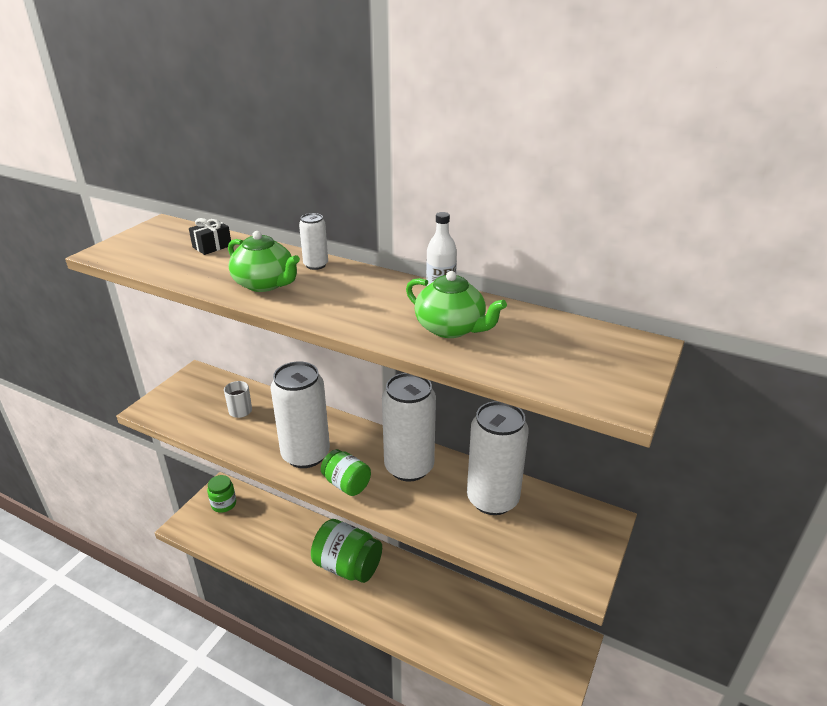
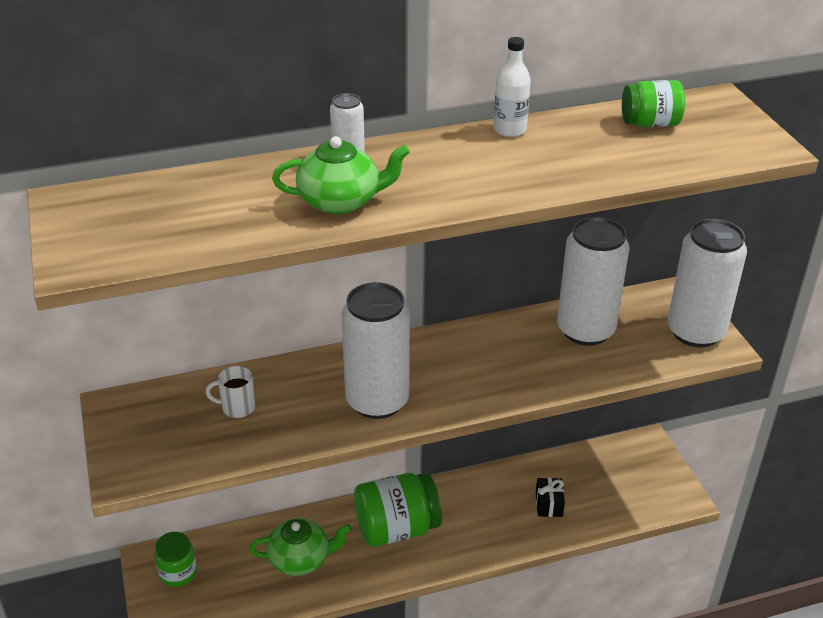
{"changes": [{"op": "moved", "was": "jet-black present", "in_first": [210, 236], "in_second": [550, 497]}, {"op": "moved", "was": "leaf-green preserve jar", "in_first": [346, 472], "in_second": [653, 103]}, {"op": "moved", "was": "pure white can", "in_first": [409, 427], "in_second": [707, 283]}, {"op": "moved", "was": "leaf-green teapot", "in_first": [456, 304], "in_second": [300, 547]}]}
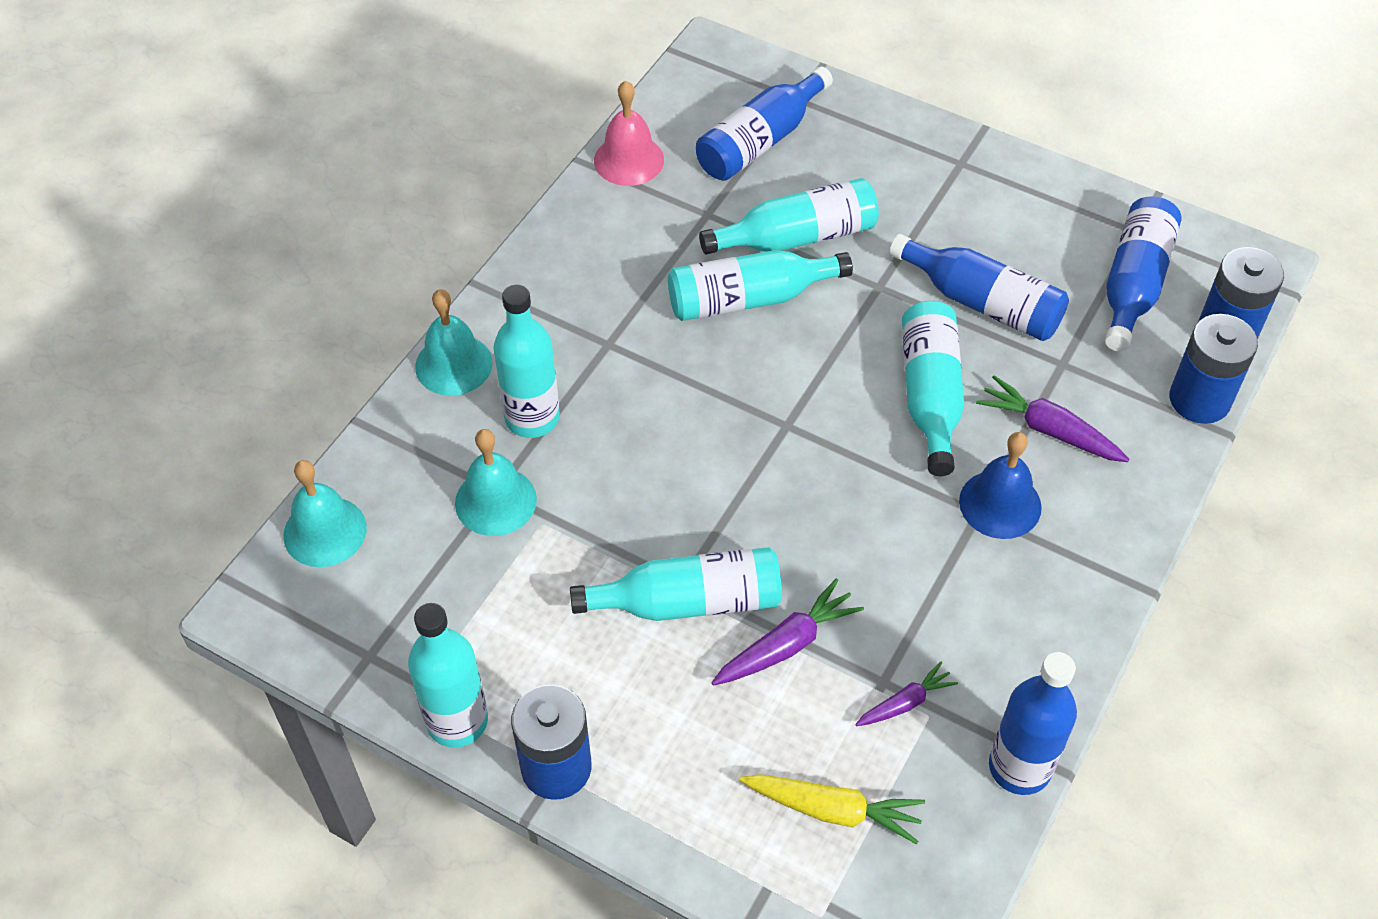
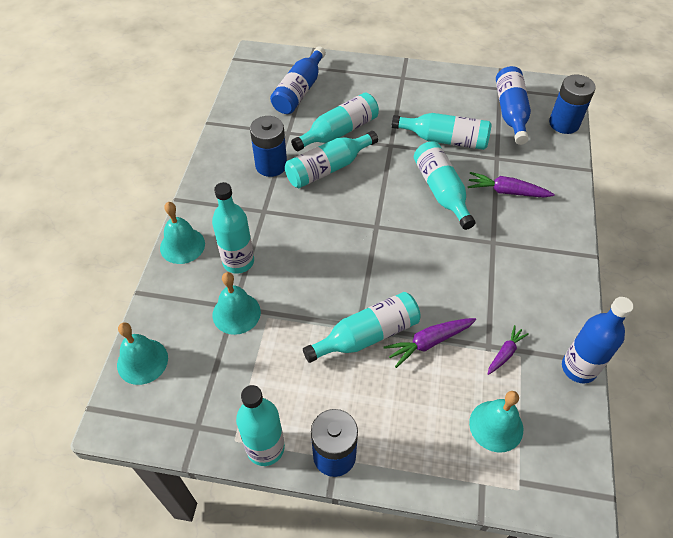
{"changes": [{"op": "removed", "was": "rosy bell", "in_first": [629, 133]}, {"op": "turned", "was": "violet carrot", "in_first": [787, 632], "in_second": [430, 343], "clockwise": -150}, {"op": "replaced", "was": "golden carrot", "now": "turquoise bell", "in_first": [832, 809], "in_second": [496, 422]}, {"op": "recoloured", "was": "royal blue drink bottle", "now": "turquoise drink bottle", "in_first": [979, 287], "in_second": [441, 131]}, {"op": "removed", "was": "royal blue bell", "in_first": [1000, 485]}, {"op": "moved", "was": "royal blue AA battery", "in_first": [1213, 369], "in_second": [268, 146]}]}
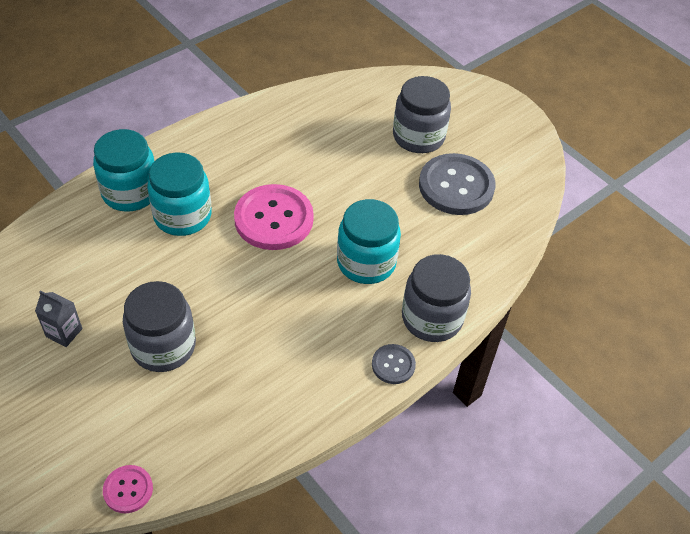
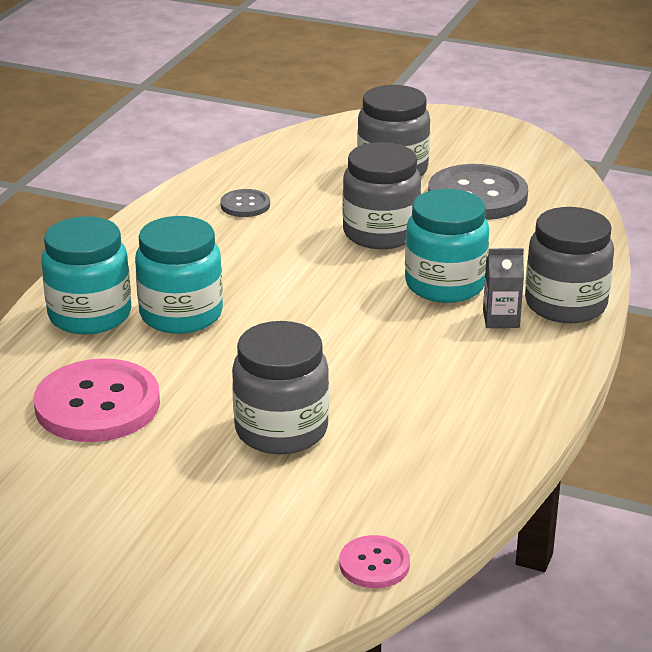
{"changes": [{"op": "moved", "was": "gray carton", "in_first": [59, 318], "in_second": [503, 288]}, {"op": "moved", "was": "rosy button", "in_first": [274, 217], "in_second": [97, 400]}, {"op": "moved", "was": "gray button", "in_first": [394, 364], "in_second": [245, 203]}, {"op": "added", "now": "gray preserve jar", "in_second": [382, 195]}]}
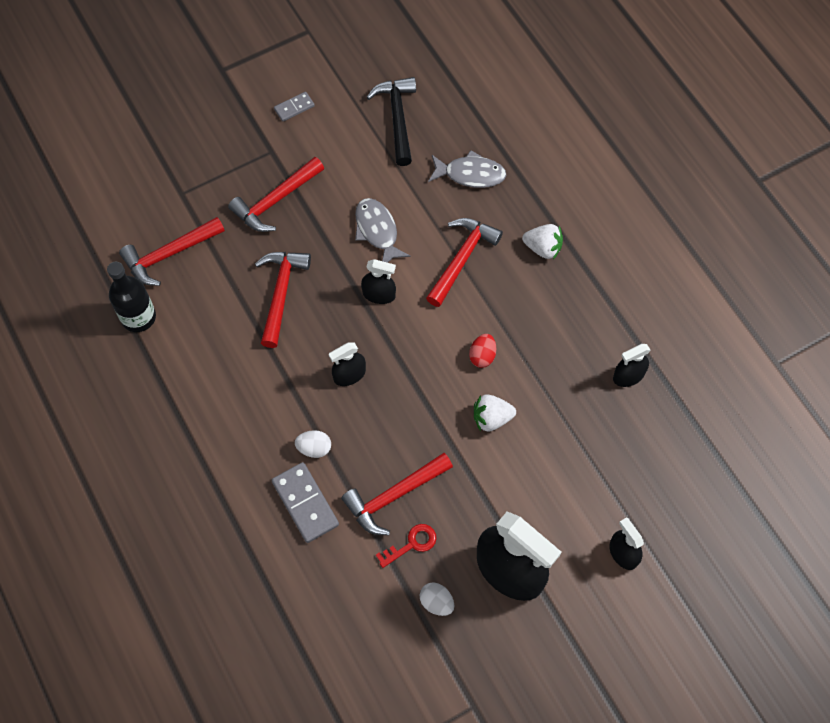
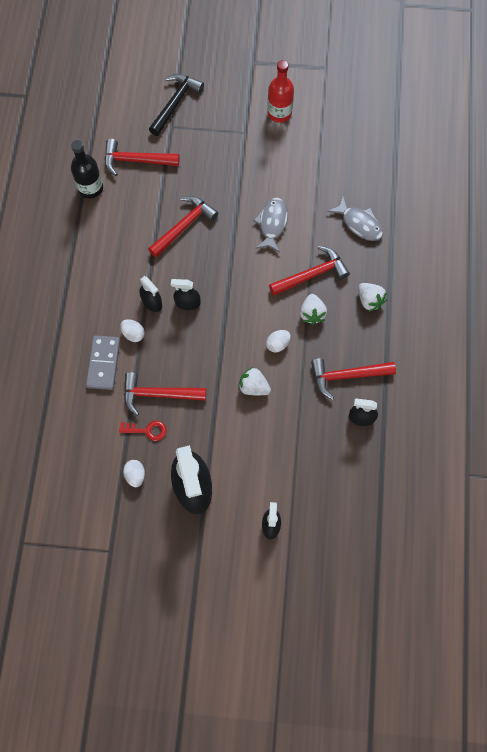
{"changes": [{"op": "moved", "was": "scarlet claw hammer", "in_first": [276, 194], "in_second": [353, 379]}, {"op": "replaced", "was": "gray domino piece", "now": "scarlet drink bottle", "in_first": [294, 107], "in_second": [280, 91]}, {"op": "moved", "was": "jet-black spray cleaner", "in_first": [378, 281], "in_second": [151, 294]}, {"op": "moved", "was": "jet-black claw hammer", "in_first": [391, 121], "in_second": [176, 105]}, {"op": "recoloured", "was": "scarlet egg shape", "now": "pure white egg shape", "in_first": [482, 351], "in_second": [278, 341]}, {"op": "added", "now": "pure white berry", "in_second": [313, 309]}]}
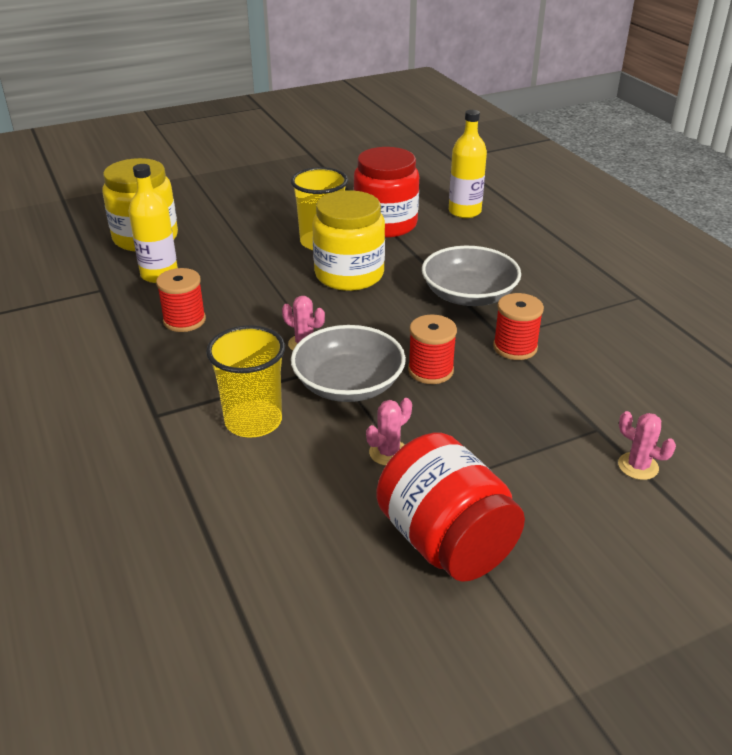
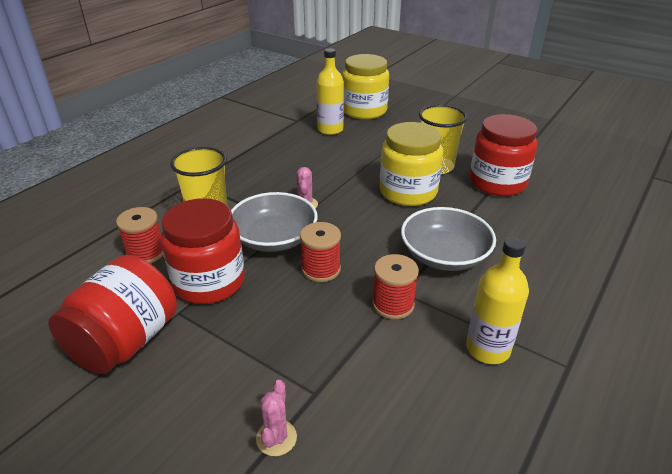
{"changes": [{"op": "moved", "was": "scarlet bobbin", "in_first": [181, 300], "in_second": [139, 235]}, {"op": "replaced", "was": "rosy saguaro cactus", "now": "scarlet preserve jar", "in_first": [389, 432], "in_second": [203, 251]}, {"op": "moved", "was": "golden drink bottle", "in_first": [468, 164], "in_second": [497, 300]}]}
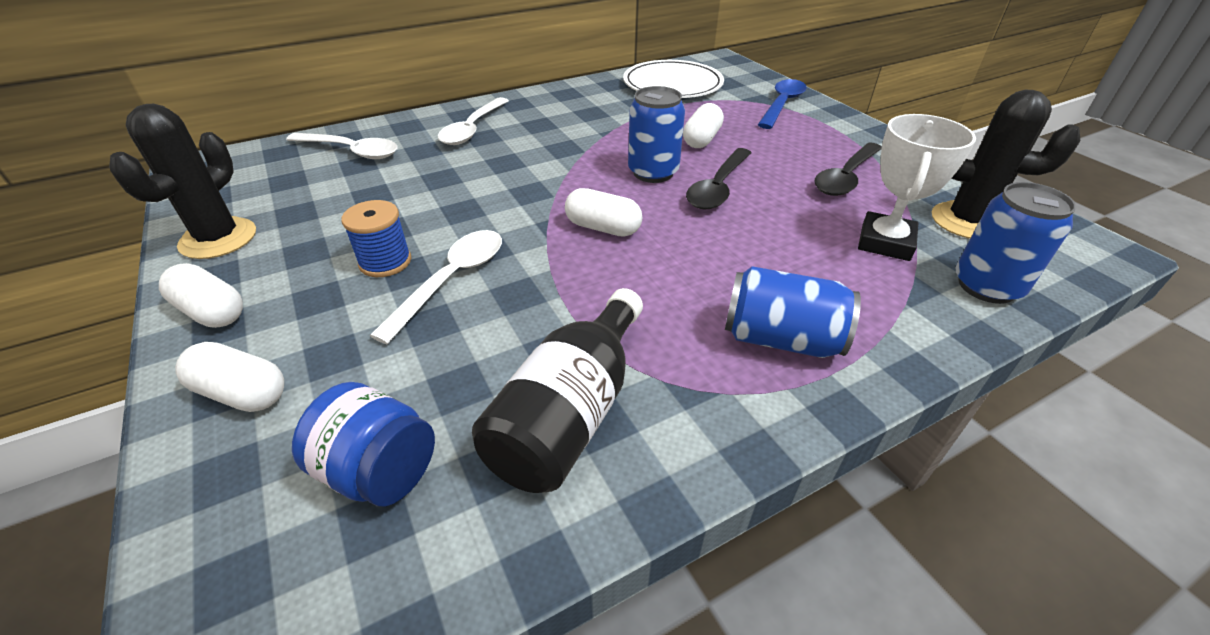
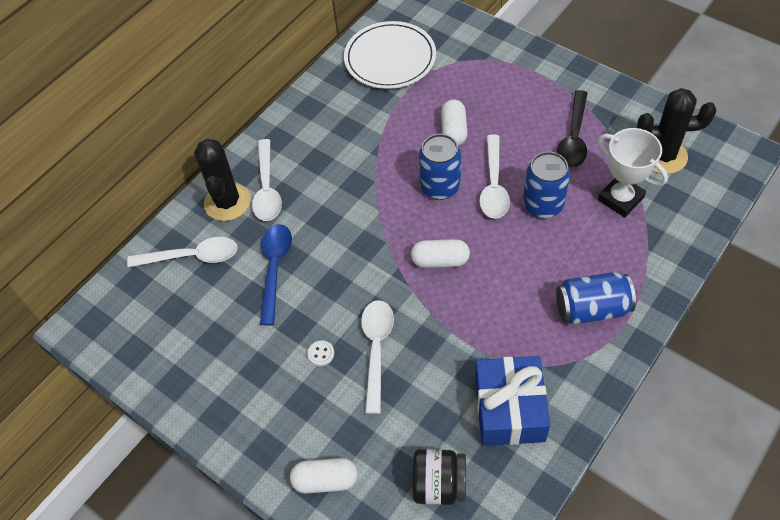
{"changes": [{"op": "moved", "was": "jet-black saguaro cactus", "in_first": [182, 181], "in_second": [222, 180]}, {"op": "removed", "was": "pure white pill", "in_first": [201, 295]}, {"op": "recoloured", "was": "royal blue preserve jar", "now": "jet-black preserve jar", "in_first": [363, 444], "in_second": [439, 477]}, {"op": "replaced", "was": "royal blue bobbin", "now": "pure white button", "in_first": [376, 238], "in_second": [320, 353]}, {"op": "replaced", "was": "jet-black drink bottle", "now": "royal blue present", "in_first": [557, 390], "in_second": [512, 401]}, {"op": "recoloured", "was": "jet-black tablespoon", "now": "pure white tablespoon", "in_first": [719, 179], "in_second": [494, 177]}, {"op": "moved", "was": "royal blue tablespoon", "in_first": [782, 104], "in_second": [276, 274]}, {"op": "turned", "was": "pure white award cup", "in_first": [917, 187], "in_second": [633, 173], "clockwise": -45}, {"op": "moved", "was": "royal blue can", "in_first": [1016, 243], "in_second": [546, 185]}]}
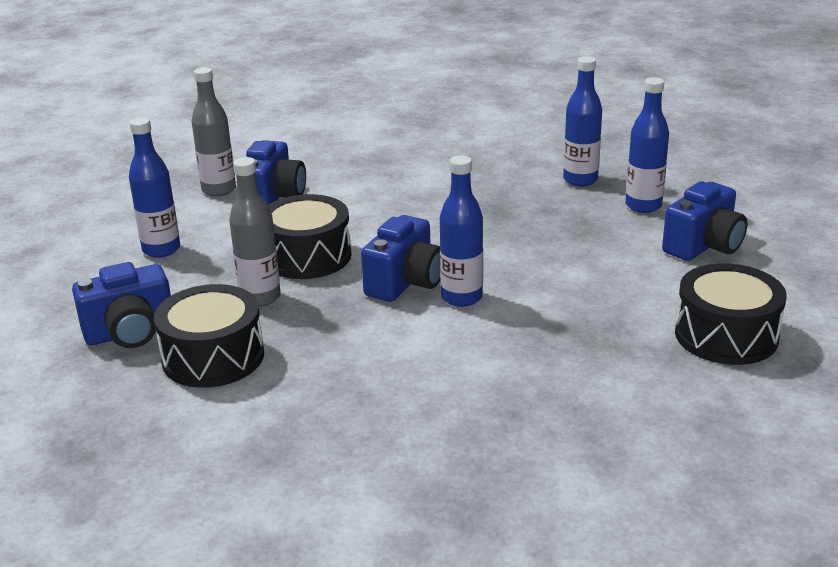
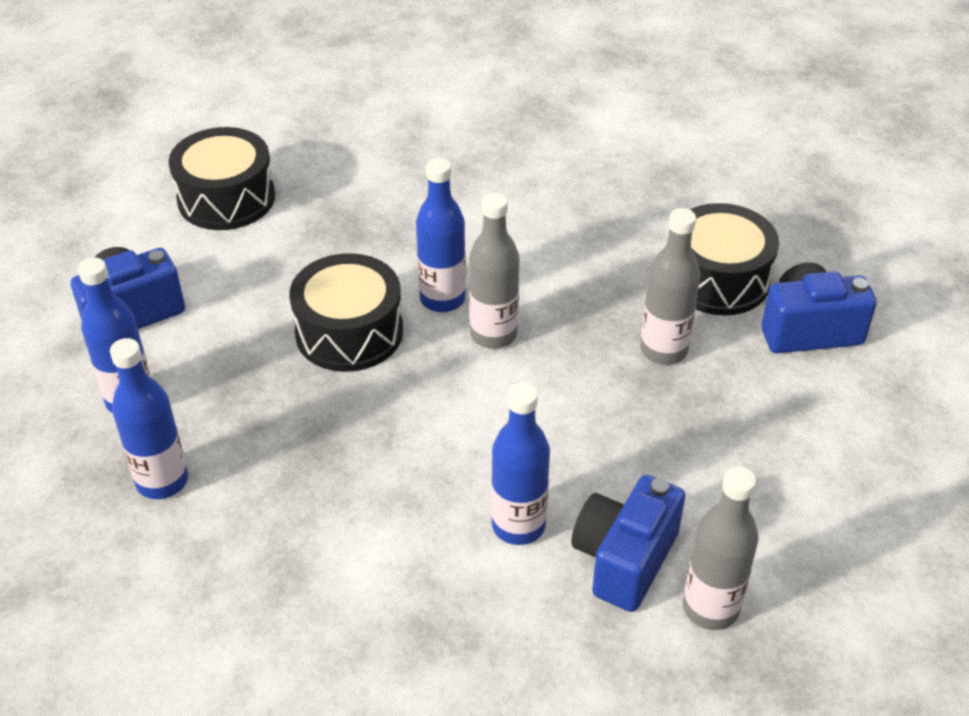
{"changes": [{"op": "moved", "was": "royal blue drink bottle", "in_first": [154, 187], "in_second": [520, 464]}, {"op": "moved", "was": "jet-black toy drum", "in_first": [310, 236], "in_second": [346, 312]}, {"op": "replaced", "was": "royal blue compact camera", "now": "gray drink bottle", "in_first": [400, 258], "in_second": [494, 271]}]}
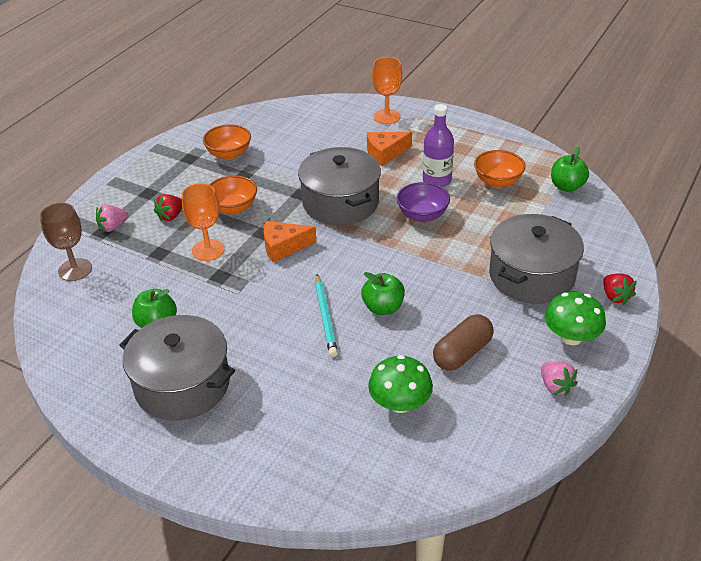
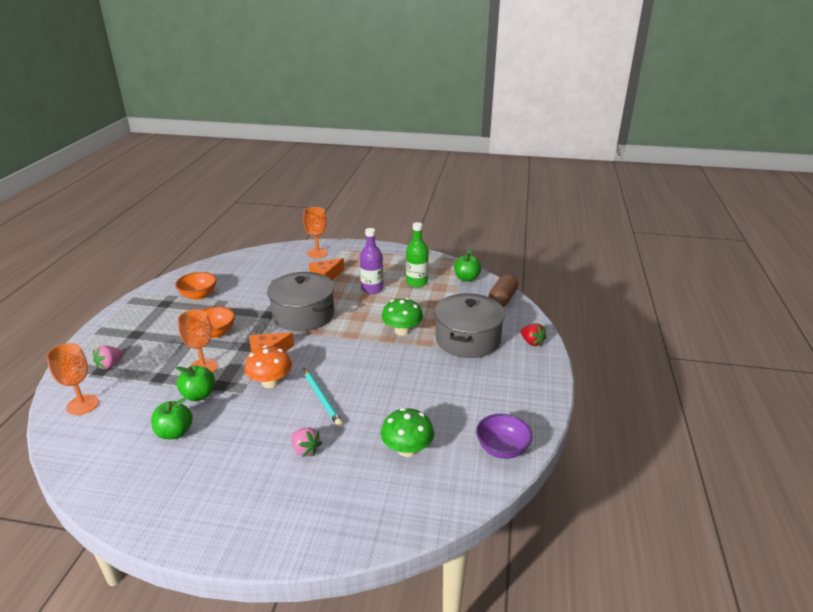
{"changes": [{"op": "recoloured", "was": "brown wine glass", "now": "orange wine glass", "in_first": [66, 241], "in_second": [73, 379]}, {"op": "removed", "was": "gray cooking pot", "in_first": [177, 368]}, {"op": "removed", "was": "scarlet berry", "in_first": [168, 208]}, {"op": "moved", "was": "leaf-green apple fruit", "in_first": [383, 293], "in_second": [195, 383]}, {"op": "moved", "was": "violet bowl", "in_first": [423, 202], "in_second": [504, 436]}, {"op": "moved", "was": "brown pill", "in_first": [463, 342], "in_second": [503, 290]}, {"op": "replaced", "was": "orange bowl", "now": "leaf-green drink bottle", "in_first": [500, 169], "in_second": [417, 255]}, {"op": "moved", "was": "rosy berry", "in_first": [559, 379], "in_second": [306, 442]}, {"op": "moved", "was": "leaf-green mushroom", "in_first": [575, 318], "in_second": [402, 317]}, {"op": "added", "now": "orange mushroom", "in_second": [268, 366]}]}
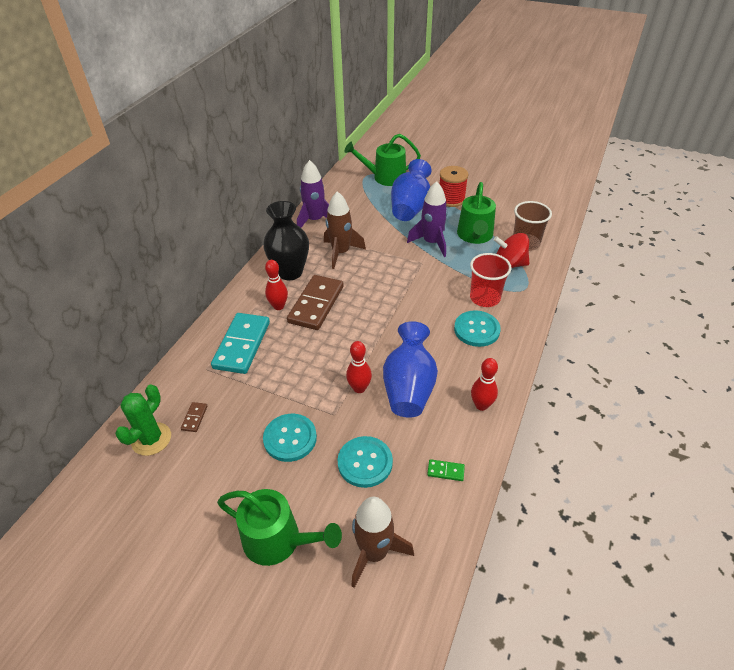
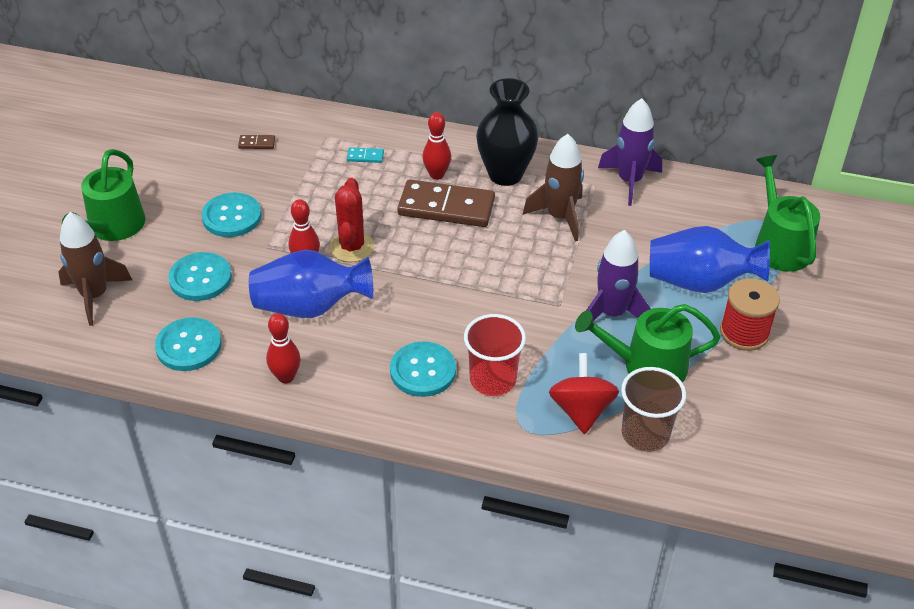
{"changes": [{"op": "removed", "was": "leaf-green saguaro cactus", "in_first": [143, 420]}, {"op": "resized", "was": "turquoise domino piece", "in_first": [240, 343], "in_second": [365, 155], "ratio": 0.41}, {"op": "replaced", "was": "leaf-green domino piece", "now": "turquoise button", "in_first": [446, 470], "in_second": [188, 344]}, {"op": "added", "now": "scarlet saguaro cactus", "in_second": [352, 220]}]}
